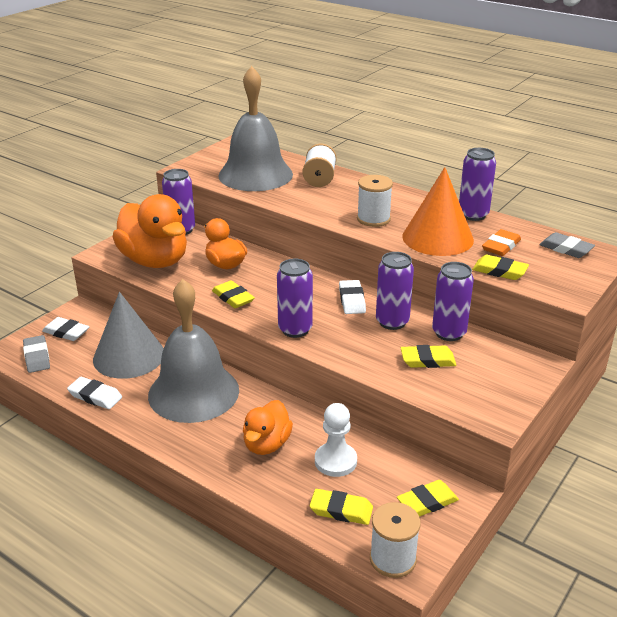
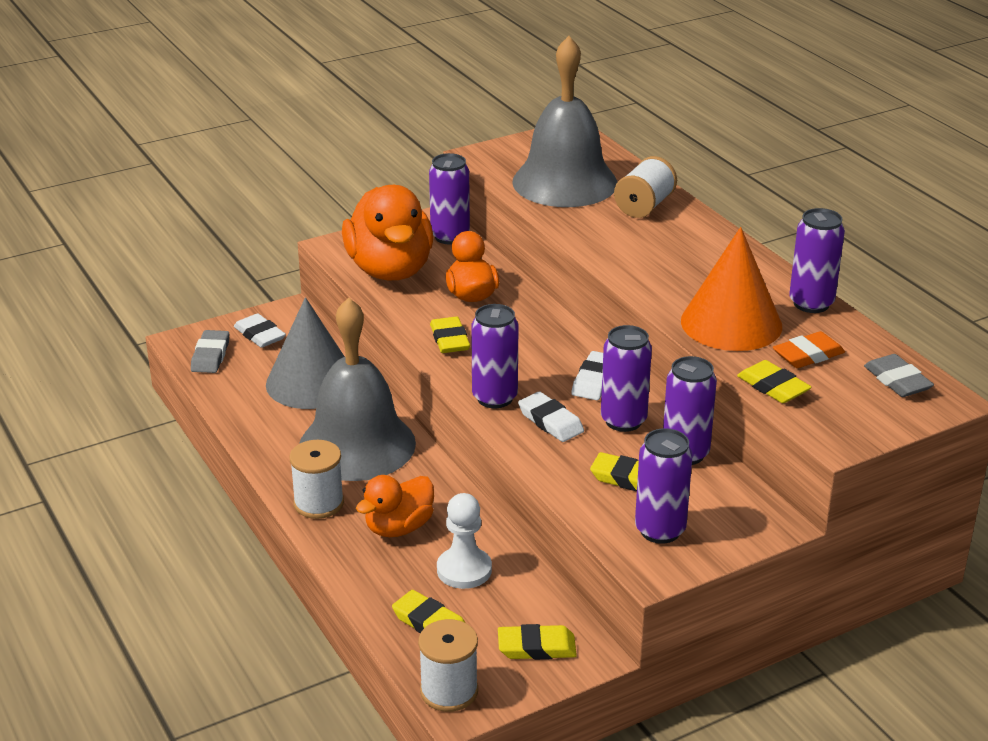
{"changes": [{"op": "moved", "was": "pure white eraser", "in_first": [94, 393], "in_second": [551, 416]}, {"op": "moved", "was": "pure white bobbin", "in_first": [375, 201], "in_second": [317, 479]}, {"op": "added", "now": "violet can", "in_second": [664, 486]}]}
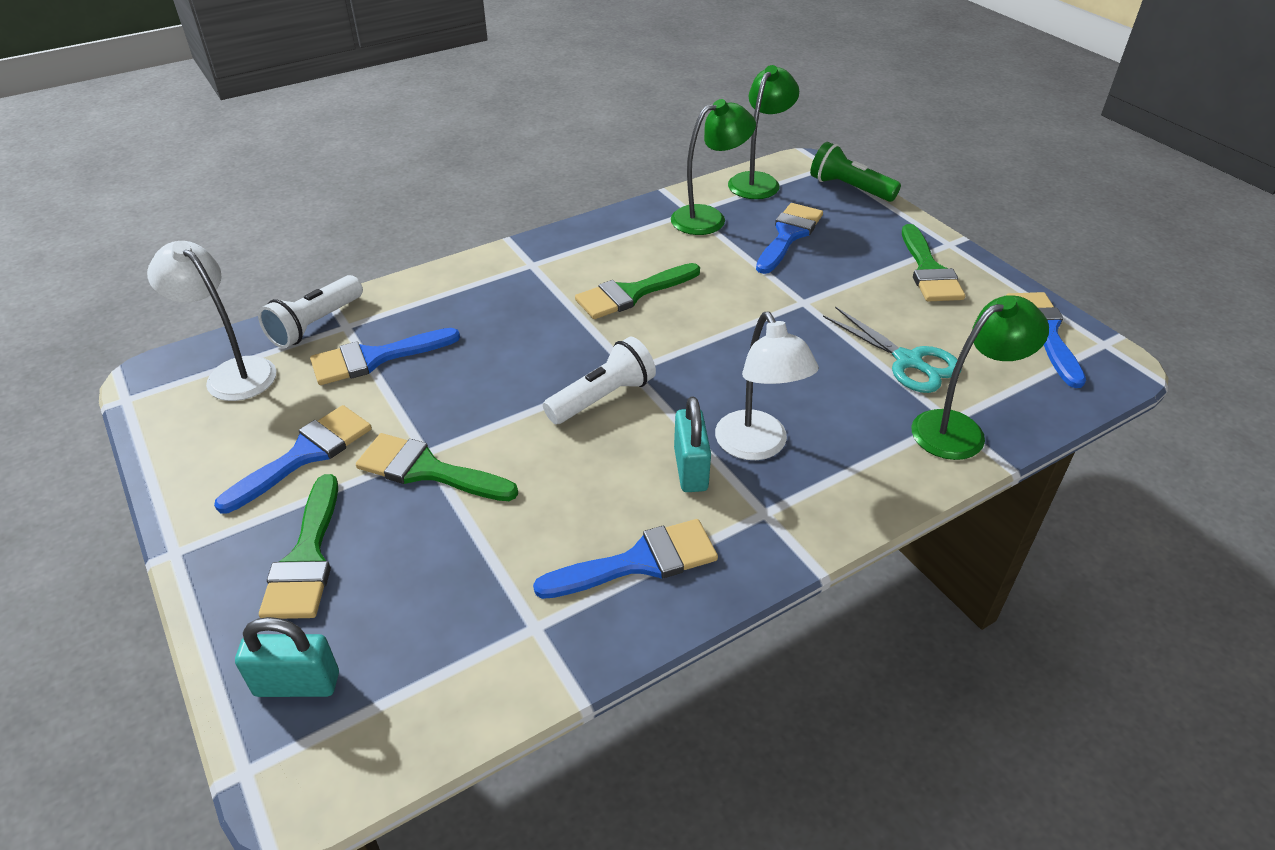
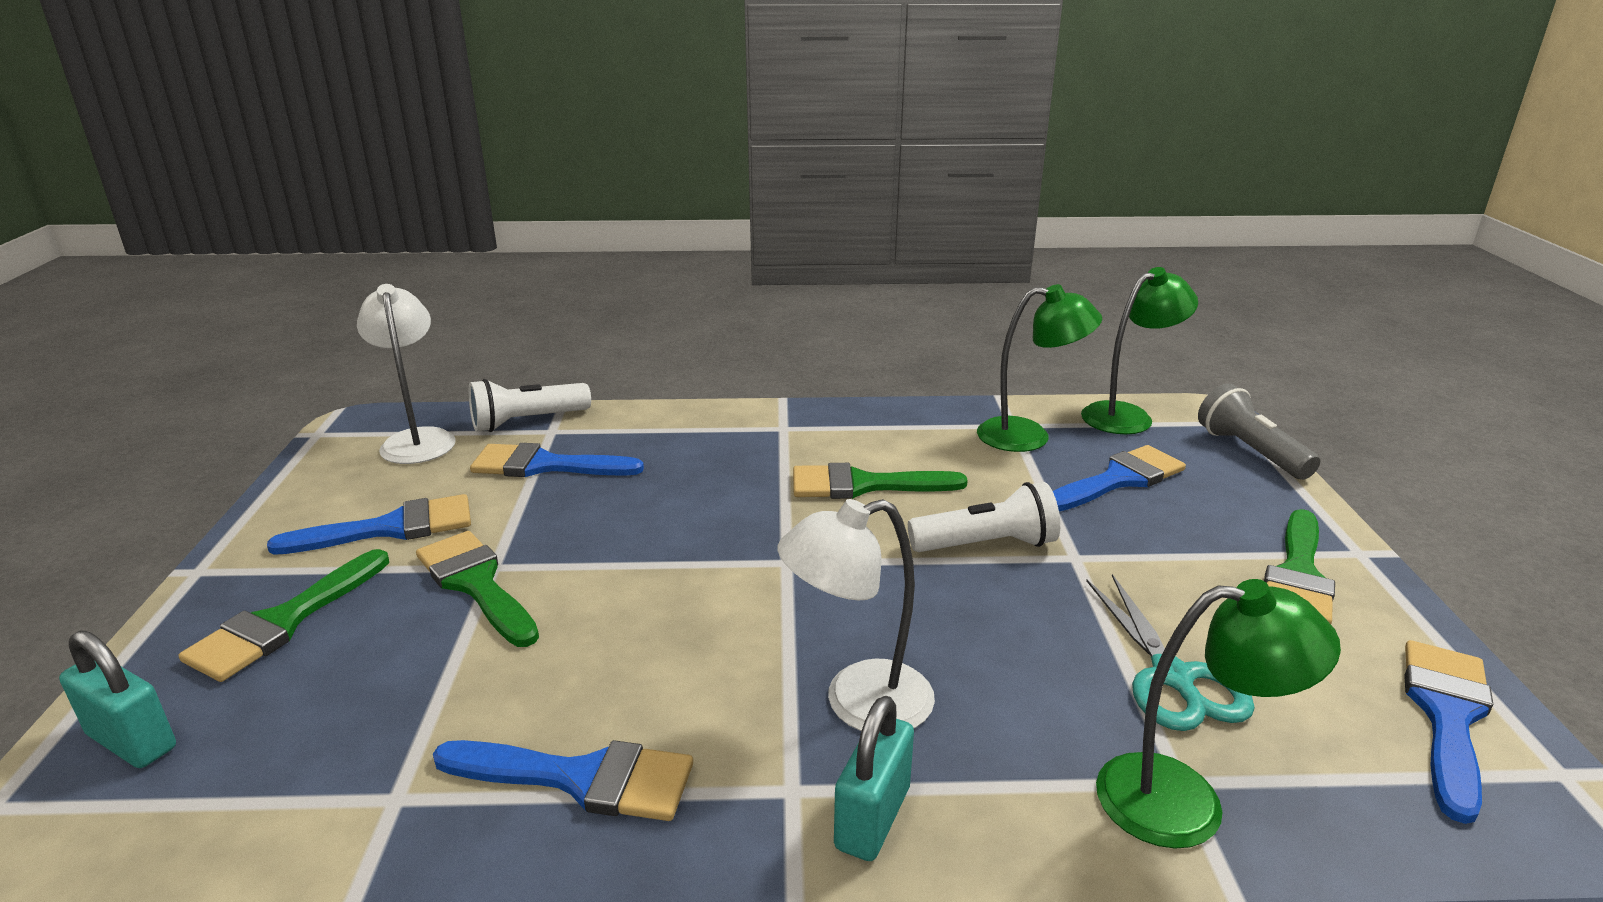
{"changes": [{"op": "moved", "was": "pure white flashlight", "in_first": [599, 380], "in_second": [984, 517]}, {"op": "moved", "was": "turquoise padlock", "in_first": [692, 444], "in_second": [874, 778]}, {"op": "turned", "was": "pure white reading lamp", "in_first": [767, 386], "in_second": [856, 615], "clockwise": 60}, {"op": "recoloured", "was": "leaf-green flashlight", "now": "gray flashlight", "in_first": [855, 172], "in_second": [1259, 431]}]}
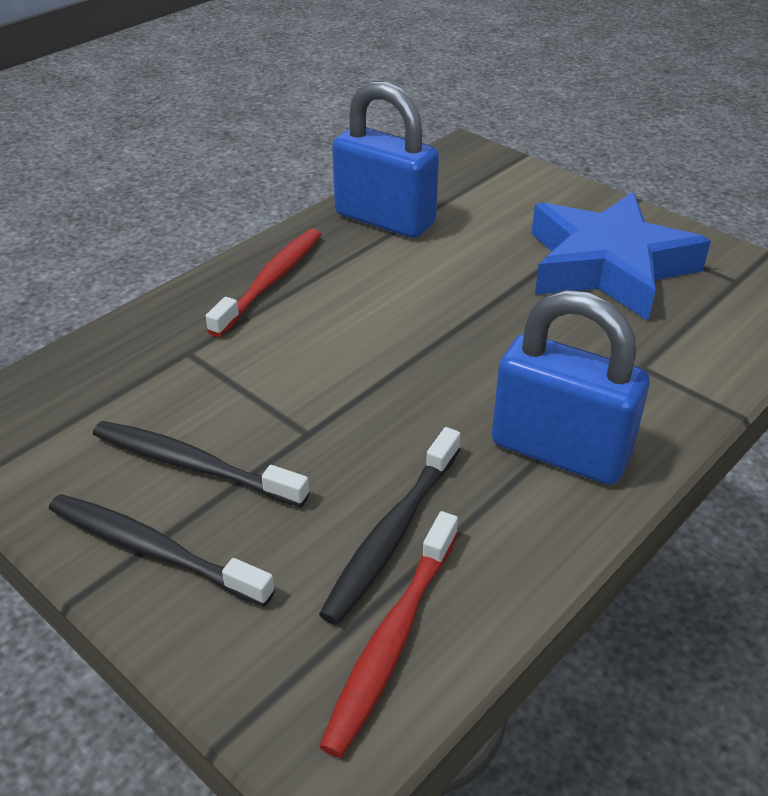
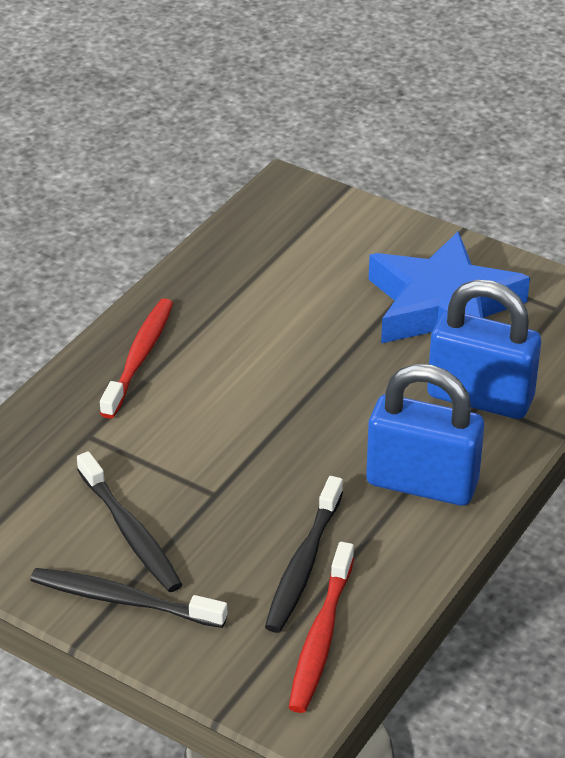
{"changes": [{"op": "turned", "was": "jet-black tooth brush", "in_first": [201, 464], "in_second": [129, 521], "clockwise": -135}, {"op": "moved", "was": "royal blue padlock", "in_first": [385, 159], "in_second": [484, 349]}]}
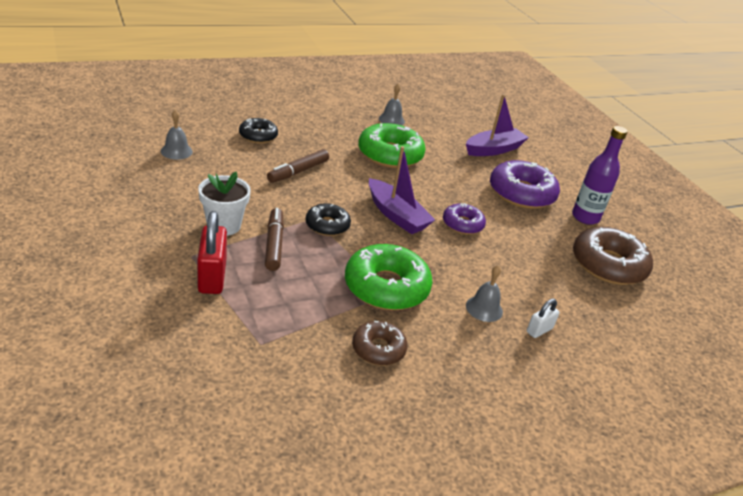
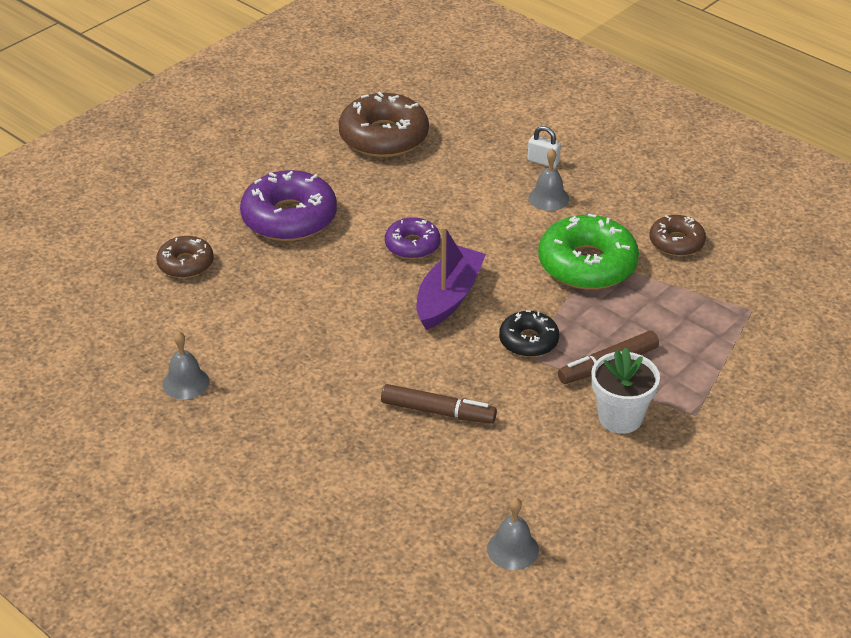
{"changes": [{"op": "removed", "was": "scarlet padlock", "in_first": [212, 252]}, {"op": "removed", "was": "jet-black glazed donut", "in_first": [258, 130]}, {"op": "removed", "was": "leaf-green glazed donut", "in_first": [392, 145]}, {"op": "replaced", "was": "violet toy boat", "now": "brown glazed donut", "in_first": [497, 125], "in_second": [185, 257]}, {"op": "removed", "was": "violet drink bottle", "in_first": [600, 175]}]}
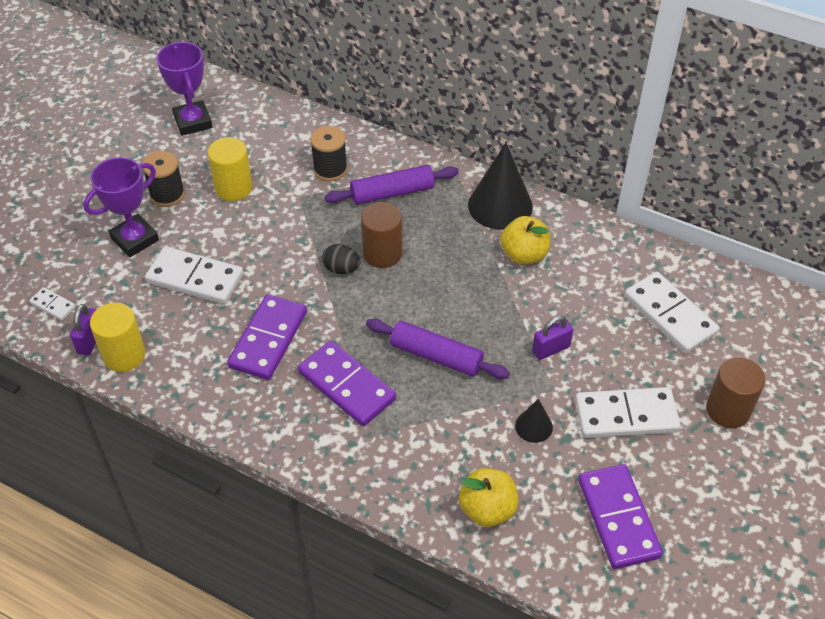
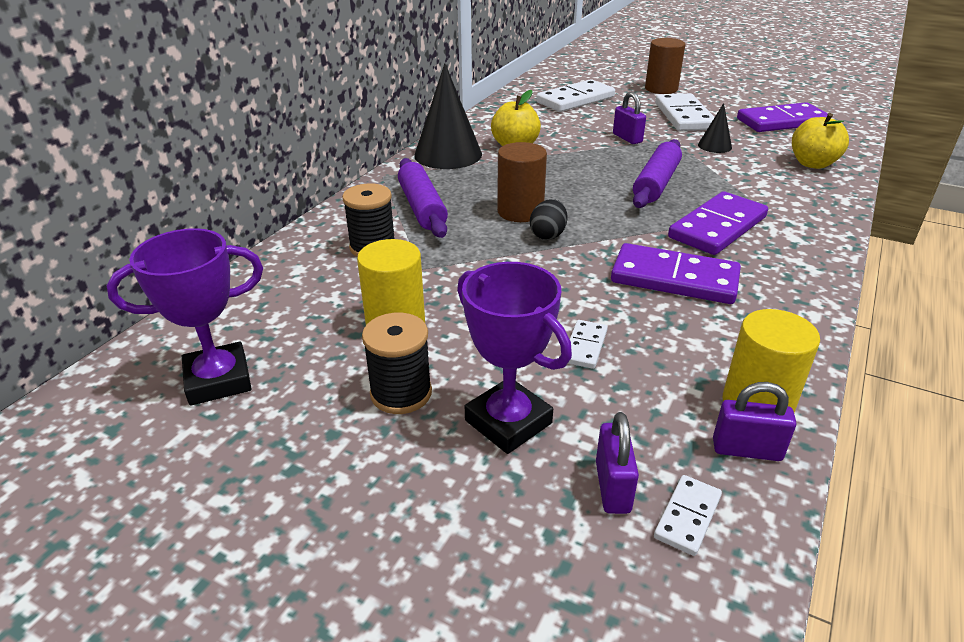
{"changes": [{"op": "resized", "was": "pure white domino piece", "in_first": [194, 275], "in_second": [588, 344], "ratio": 0.48}, {"op": "added", "now": "violet padlock", "in_second": [617, 463]}]}
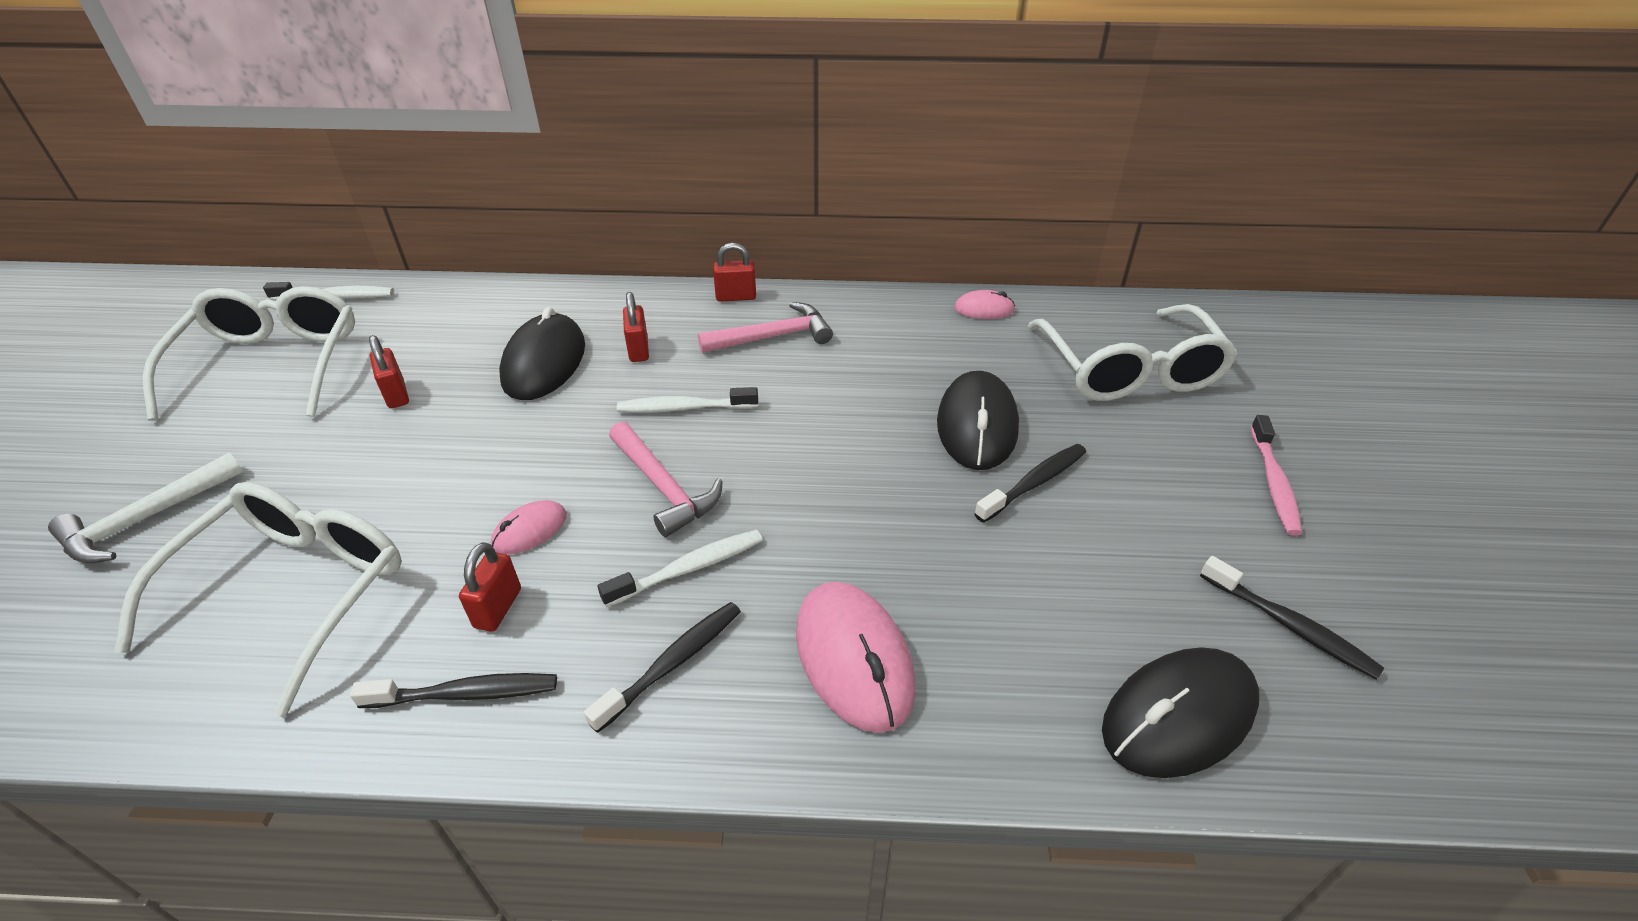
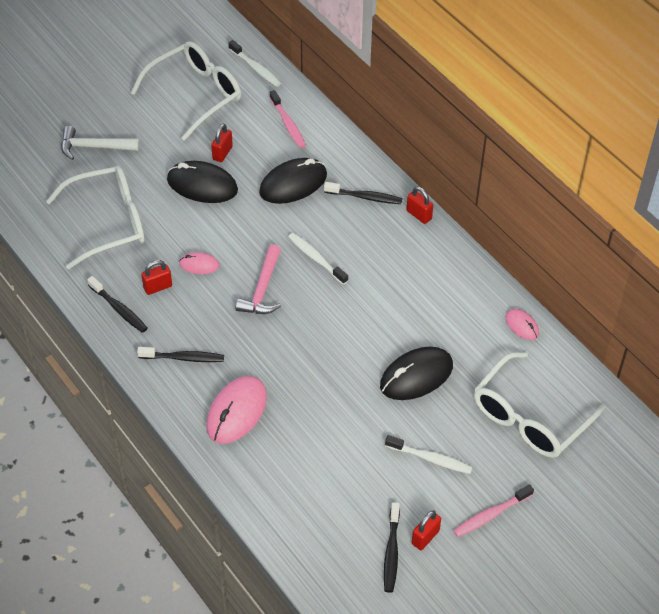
{"changes": [{"op": "moved", "was": "pure white tooth brush", "in_first": [680, 568], "in_second": [429, 454]}, {"op": "moved", "was": "scarlet padlock", "in_first": [636, 327], "in_second": [426, 530]}, {"op": "removed", "was": "rosy claw hammer", "in_first": [765, 327]}, {"op": "moved", "was": "jet-black tooth brush", "in_first": [1030, 483], "in_second": [363, 193]}, {"op": "moved", "was": "jet-black computer mouse", "in_first": [1180, 712], "in_second": [202, 182]}, {"op": "added", "now": "rosy tooth brush", "in_second": [288, 119]}]}
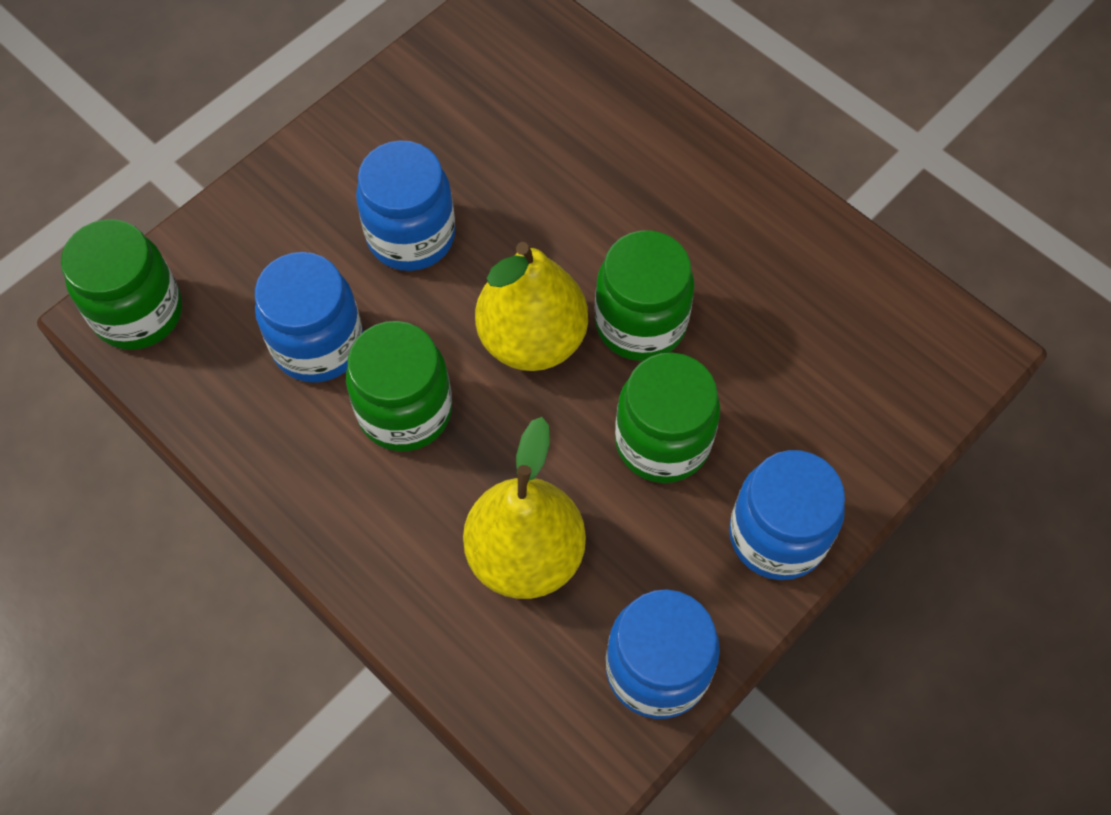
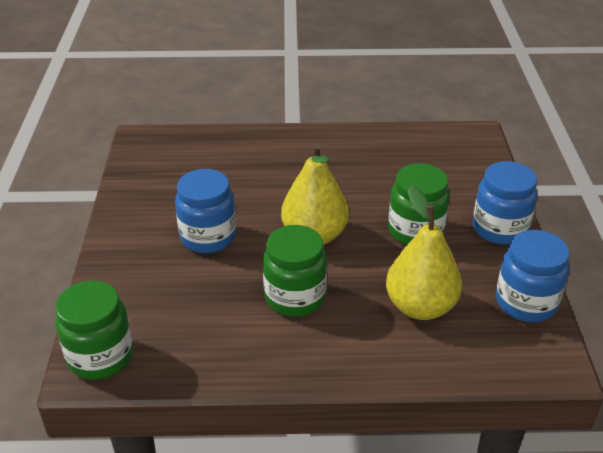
{"changes": [{"op": "removed", "was": "royal blue preserve jar", "in_first": [309, 317]}, {"op": "removed", "was": "leaf-green preserve jar", "in_first": [645, 295]}]}
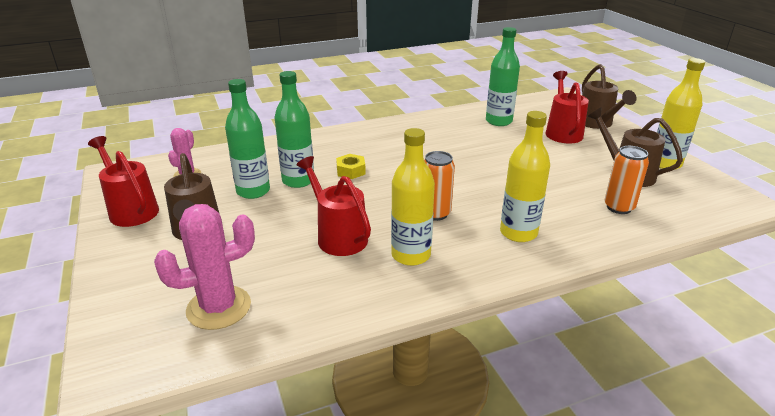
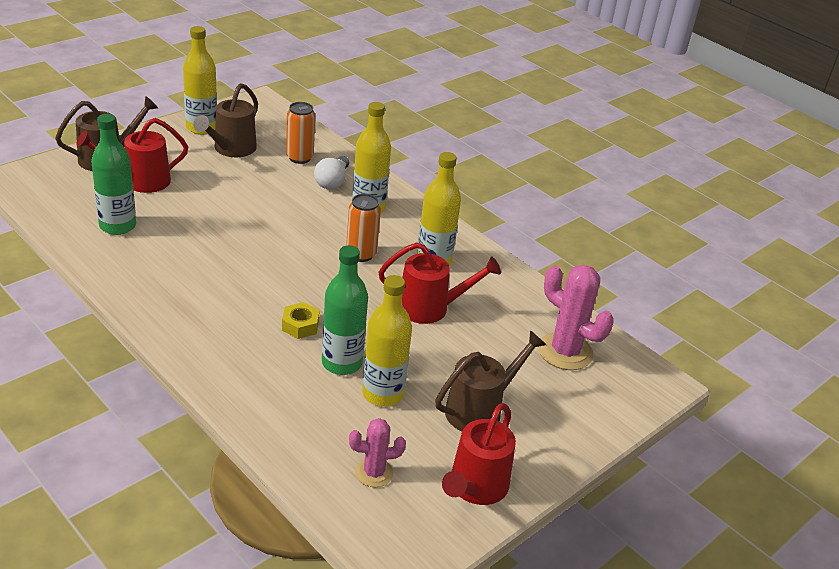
{"changes": [{"op": "recoloured", "was": "leaf-green drink bottle", "now": "golden drink bottle", "in_first": [247, 139], "in_second": [387, 341]}, {"op": "turned", "was": "scarlet watering pot", "in_first": [334, 206], "in_second": [440, 283], "clockwise": -120}, {"op": "added", "now": "pure white light bulb", "in_second": [331, 172]}]}
